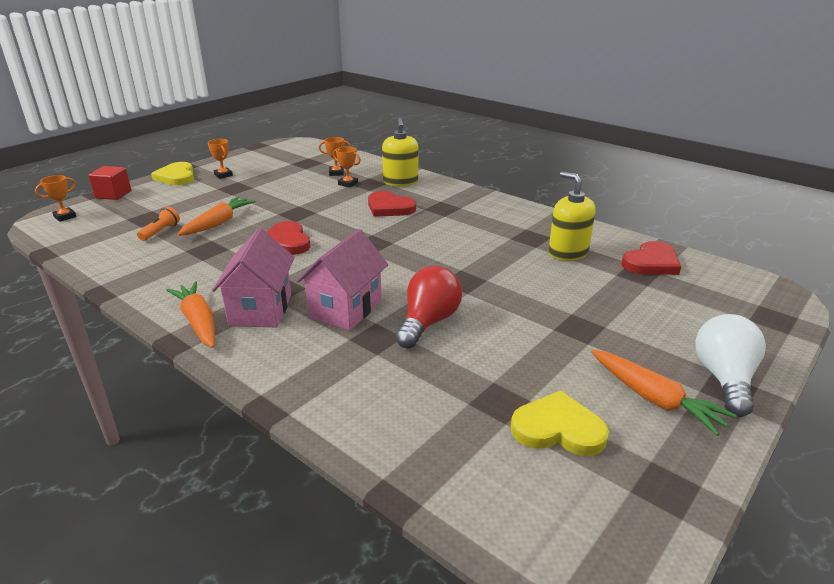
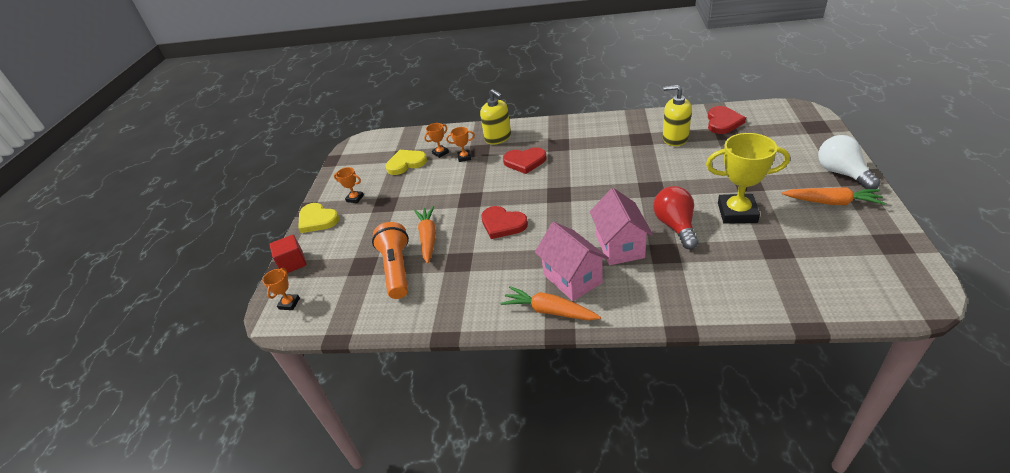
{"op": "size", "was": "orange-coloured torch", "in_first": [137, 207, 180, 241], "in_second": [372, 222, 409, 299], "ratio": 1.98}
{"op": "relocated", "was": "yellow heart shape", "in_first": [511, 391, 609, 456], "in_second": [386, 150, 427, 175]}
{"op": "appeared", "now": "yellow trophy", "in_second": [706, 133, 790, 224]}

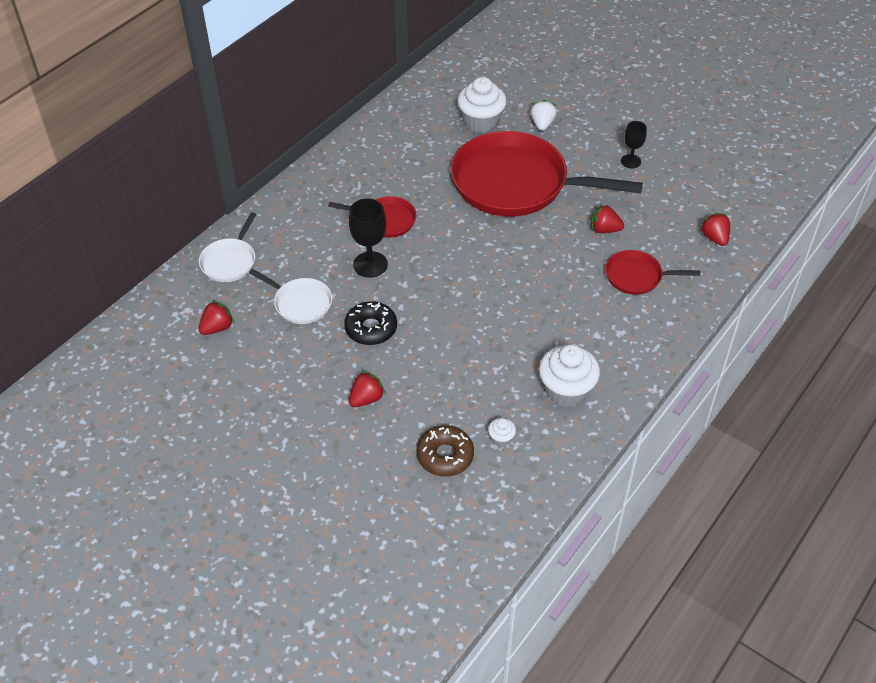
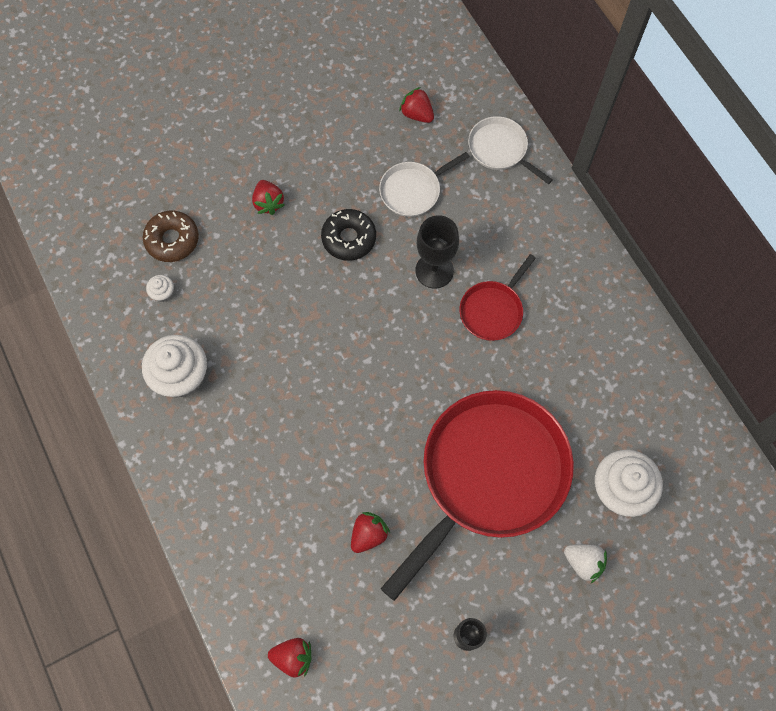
{"op": "spun", "was": "red toy strawberry", "in_first": [198, 301, 234, 335], "in_second": [399, 87, 434, 123], "clockwise": 150}
{"op": "missing", "was": "red frying pan", "in_first": [605, 250, 700, 295]}

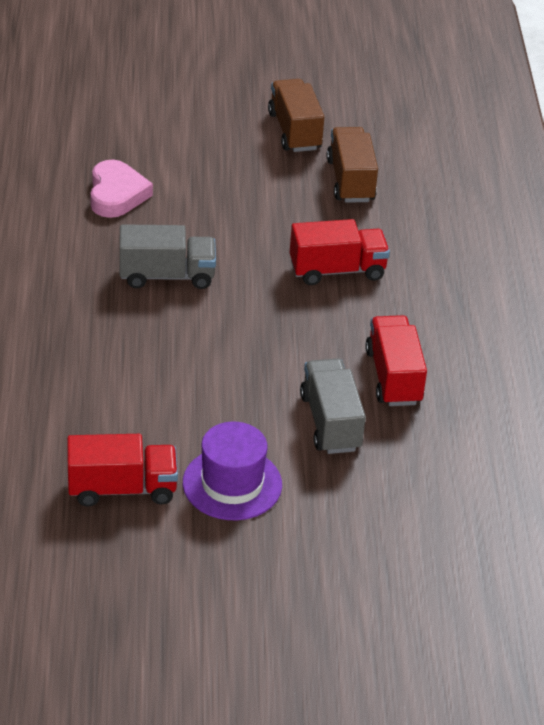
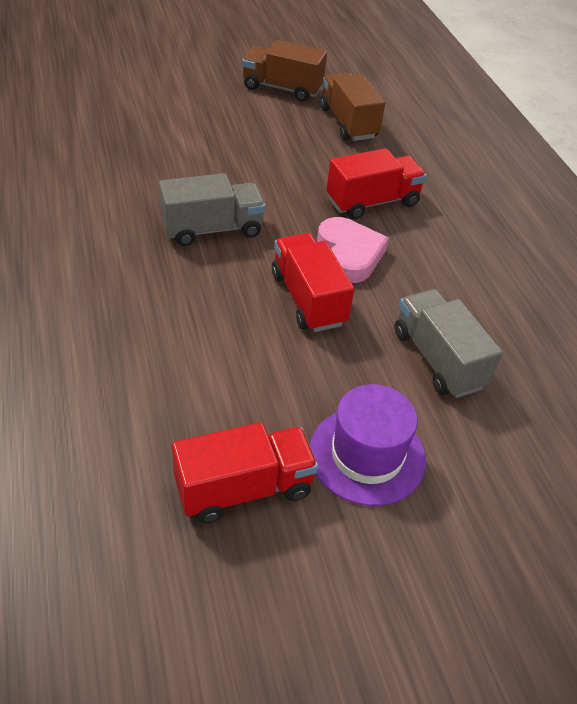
{"op": "spun", "was": "brown toy truck", "in_first": [268, 79, 324, 152], "in_second": [242, 40, 327, 102], "clockwise": -45}
{"op": "relocated", "was": "red toy truck", "in_first": [365, 315, 427, 406], "in_second": [272, 233, 354, 332]}
{"op": "relocated", "was": "rosy heart shape", "in_first": [90, 160, 153, 218], "in_second": [317, 217, 389, 283]}

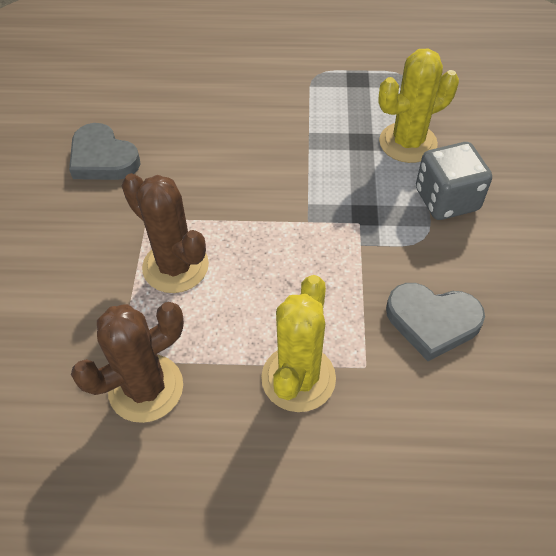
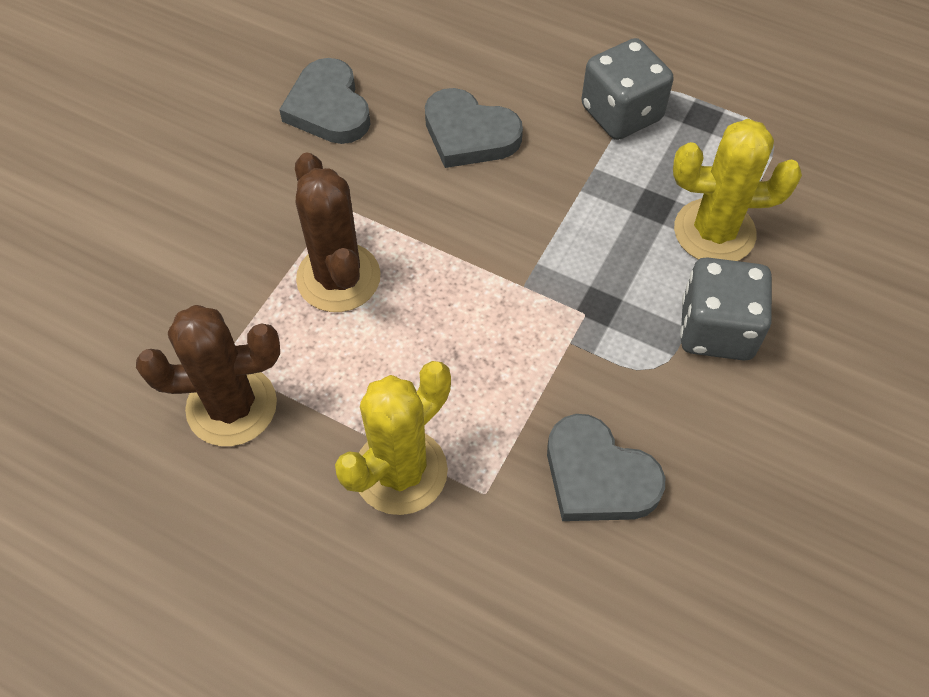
{"op": "appeared", "now": "ash-grey heart shape", "in_second": [425, 88, 523, 168]}
{"op": "appeared", "now": "ash-grey die", "in_second": [581, 38, 674, 140]}

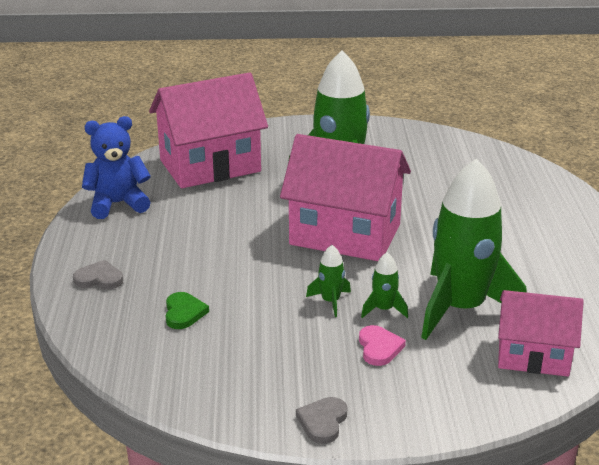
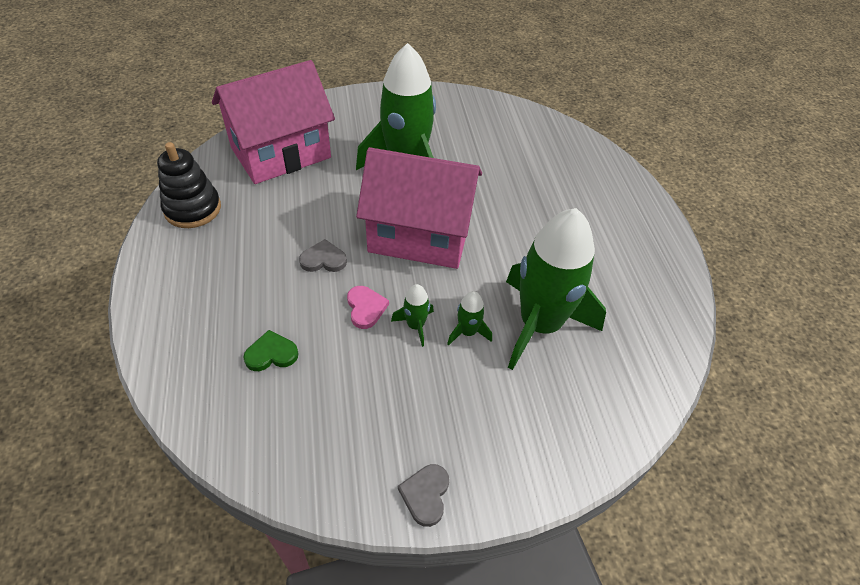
{"op": "exchanged", "was": "royal blue teddy", "now": "jet-black stacking toy", "in_first": [82, 116, 151, 219], "in_second": [157, 142, 221, 228]}
{"op": "spun", "was": "green heart shape", "in_first": [166, 292, 209, 329], "in_second": [243, 330, 298, 371], "clockwise": -90}
{"op": "relocated", "was": "ash-grey heart shape", "in_first": [73, 260, 123, 289], "in_second": [299, 239, 347, 272]}
{"op": "relocated", "was": "rosy heart shape", "in_first": [359, 325, 406, 366], "in_second": [347, 286, 389, 329]}
{"op": "missing", "was": "rosy house", "in_first": [498, 290, 584, 377]}

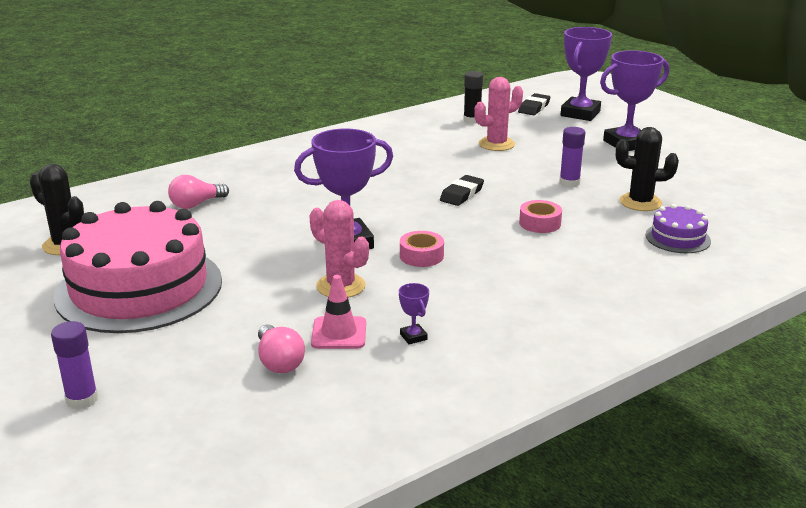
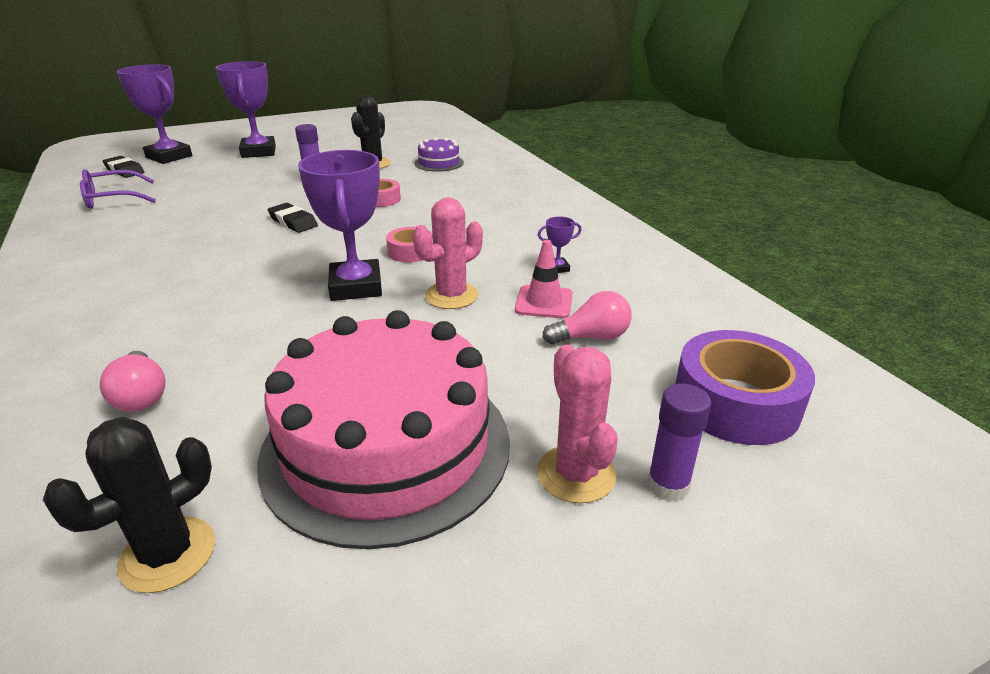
{"op": "exchanged", "was": "jet-black glue stick", "now": "royal purple eyeglasses", "in_first": [463, 71, 483, 124], "in_second": [80, 169, 156, 209]}
{"op": "relocated", "was": "rosy prickly plant", "in_first": [474, 77, 523, 151], "in_second": [537, 345, 618, 503]}
{"op": "appeared", "now": "royal purple tape", "in_second": [675, 330, 815, 445]}

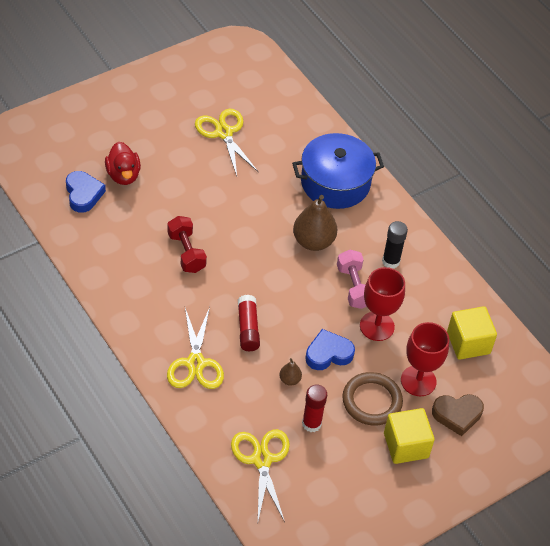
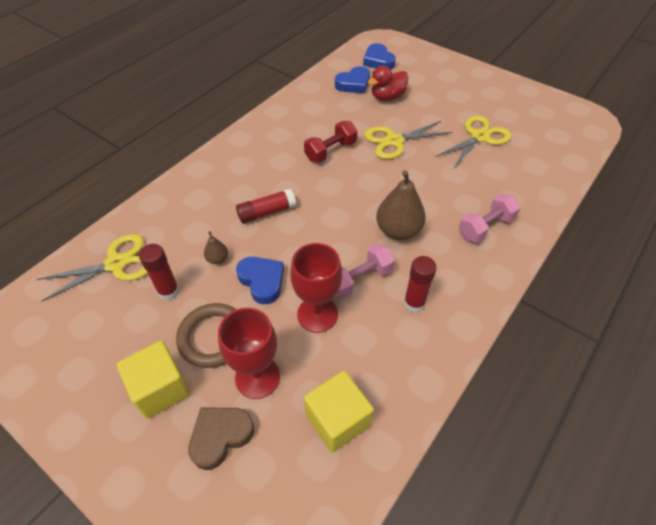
{"op": "spun", "was": "brown heart shape", "in_first": [432, 394, 484, 436], "in_second": [188, 407, 254, 470], "clockwise": 75}
{"op": "appeared", "now": "royal blue heart shape", "in_second": [363, 43, 396, 69]}
{"op": "relocated", "was": "yellow scissors", "in_first": [167, 307, 224, 389], "in_second": [364, 120, 452, 159]}
{"op": "colour", "was": "jet-black glue stick", "now": "red glue stick", "in_first": [382, 221, 408, 269], "in_second": [404, 256, 437, 313]}
{"op": "exchanged", "was": "royal blue stockpot", "now": "rosy free weight", "in_first": [292, 133, 384, 209], "in_second": [459, 193, 520, 243]}

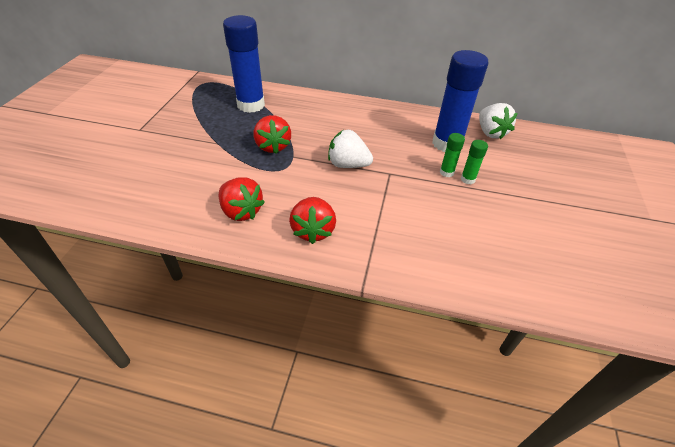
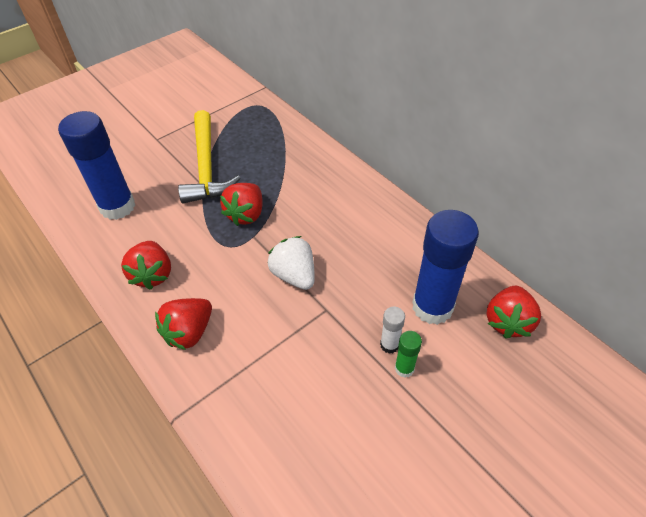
{"op": "relocated", "was": "royal blue glue stick", "in_first": [223, 15, 265, 113], "in_second": [58, 111, 135, 220]}
{"op": "appeared", "now": "yellow carpenter's hammer", "in_second": [178, 110, 241, 203]}
{"op": "colour", "was": "green glue stick", "now": "white glue stick", "in_first": [440, 133, 465, 177], "in_second": [380, 307, 405, 354]}
{"op": "colour", "was": "white toy strawberry", "now": "red toy strawberry", "in_first": [479, 103, 518, 139], "in_second": [486, 286, 541, 339]}

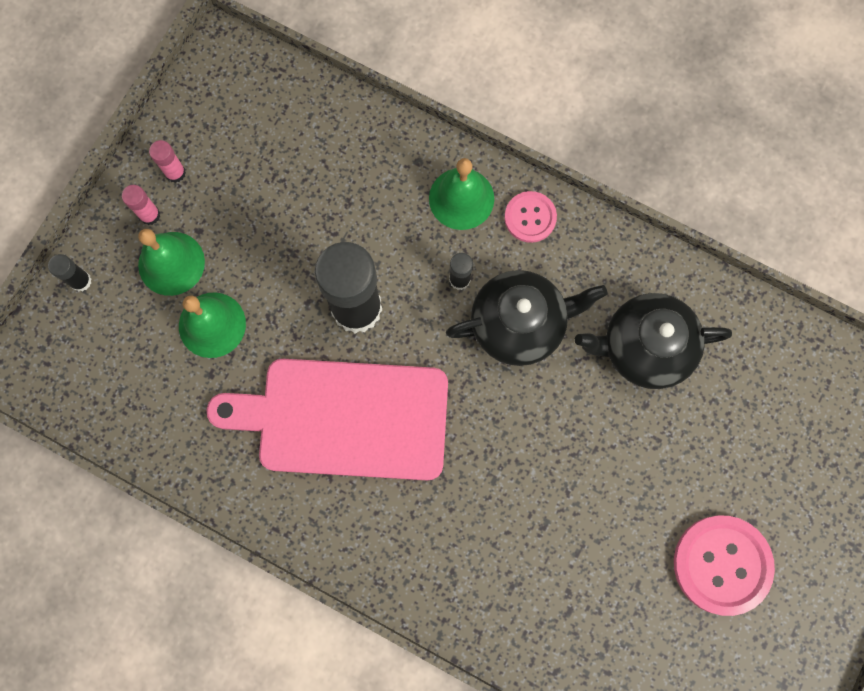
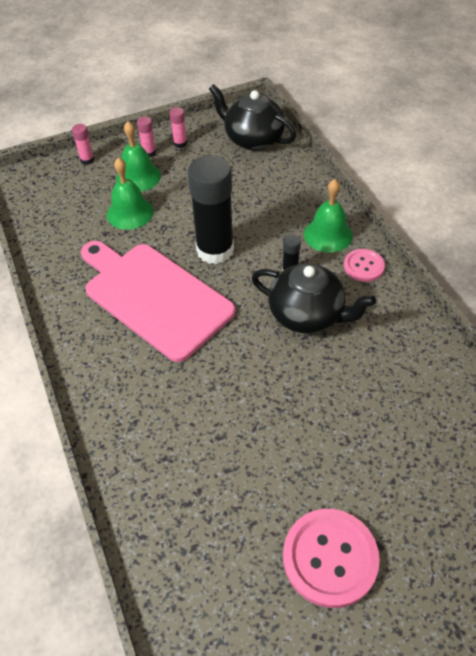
{"op": "colour", "was": "jet-black glue stick", "now": "rosy glue stick", "in_first": [48, 254, 92, 292], "in_second": [72, 124, 94, 165]}
{"op": "relocated", "was": "jet-black tea pot", "in_first": [575, 293, 732, 389], "in_second": [209, 84, 296, 151]}

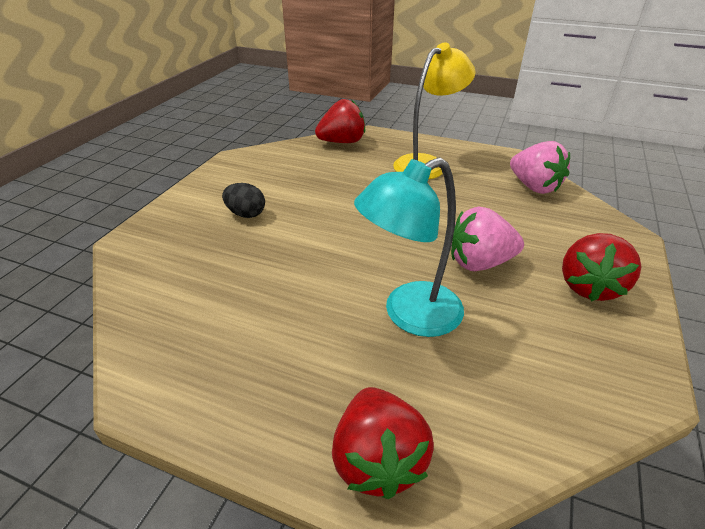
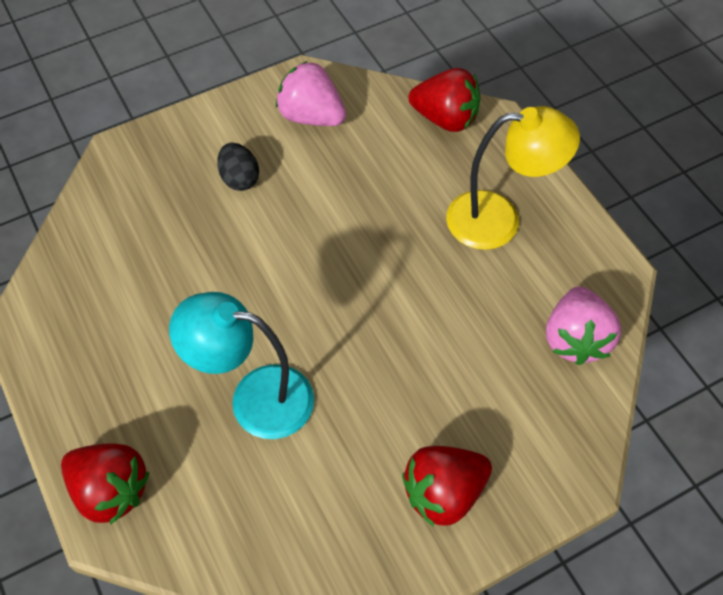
{"op": "spun", "was": "red toy strawberry", "in_first": [332, 387, 434, 499], "in_second": [61, 444, 150, 525], "clockwise": -90}
{"op": "relocated", "was": "rosy toy strawberry", "in_first": [451, 206, 524, 271], "in_second": [276, 61, 346, 126]}

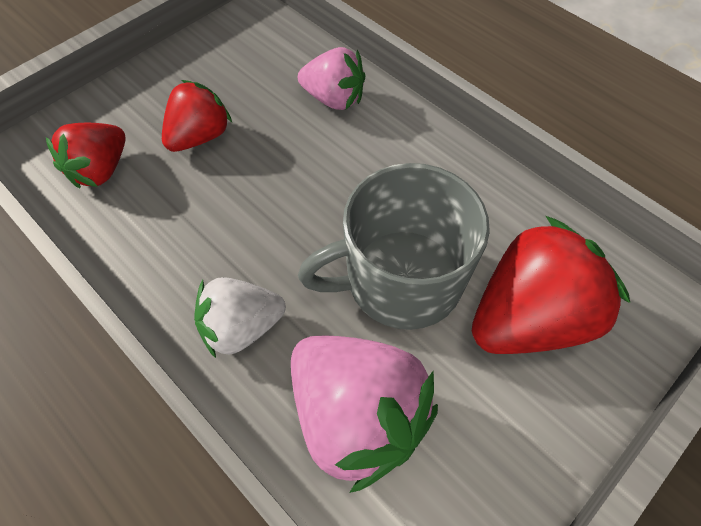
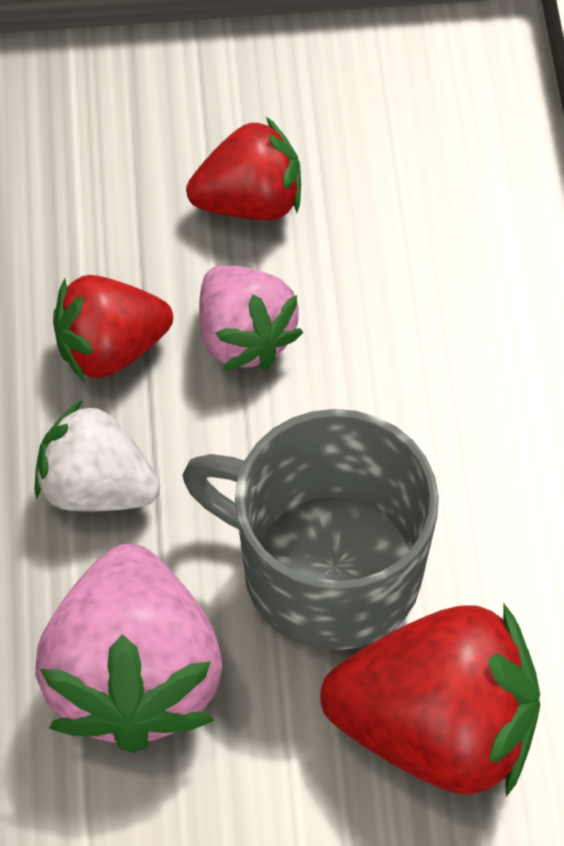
{"op": "relocated", "was": "red toy strawberry", "in_first": [46, 123, 126, 188], "in_second": [53, 275, 173, 381]}
{"op": "relocated", "was": "rosy toy strawberry", "in_first": [298, 47, 365, 110], "in_second": [199, 265, 303, 370]}

